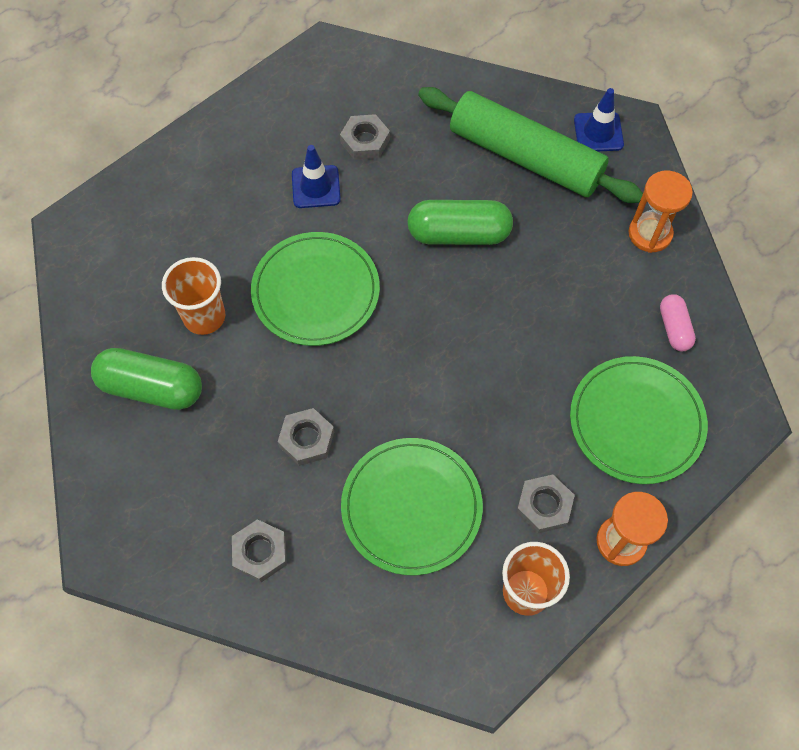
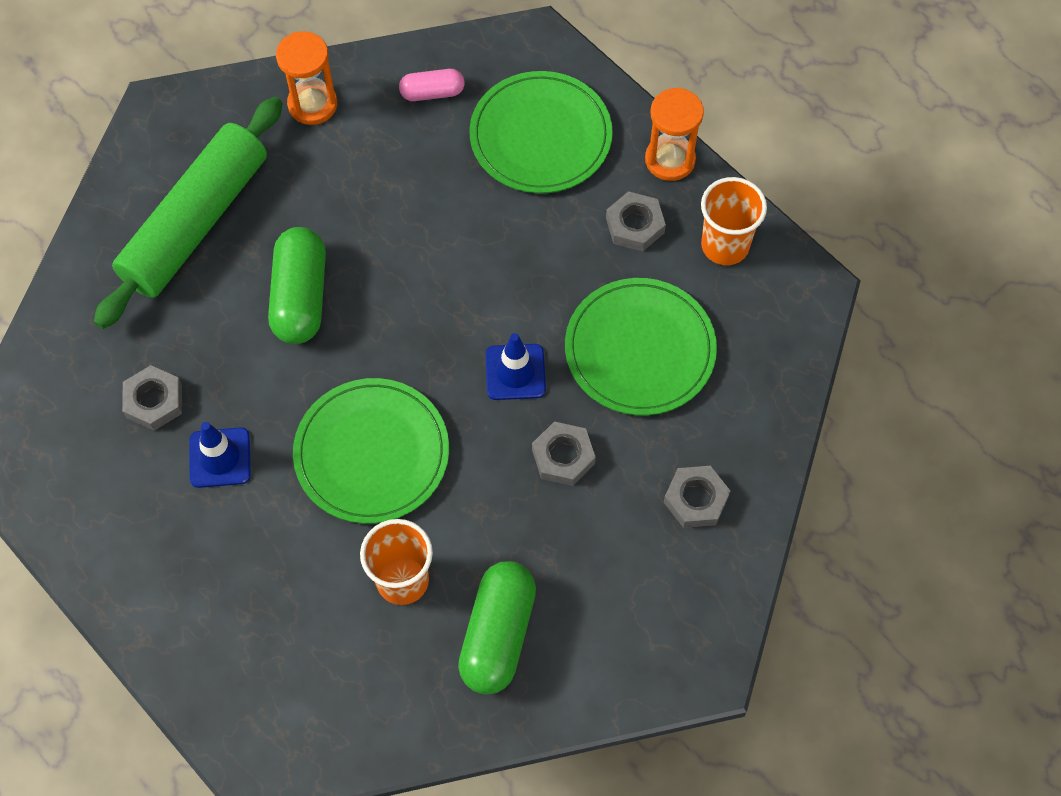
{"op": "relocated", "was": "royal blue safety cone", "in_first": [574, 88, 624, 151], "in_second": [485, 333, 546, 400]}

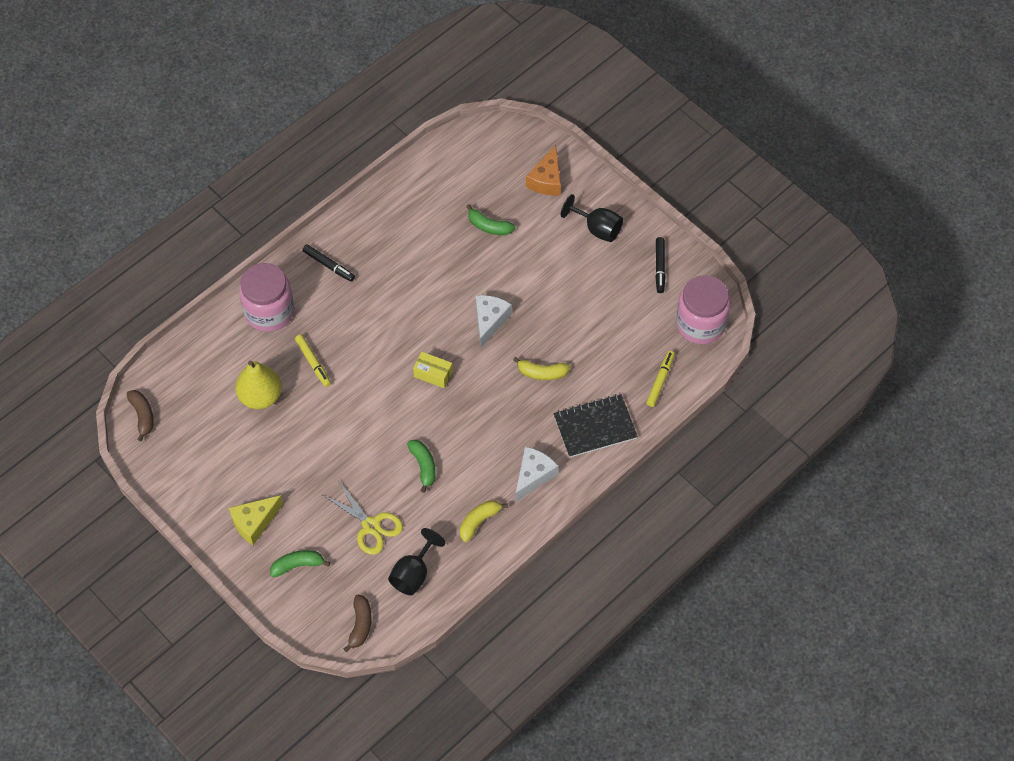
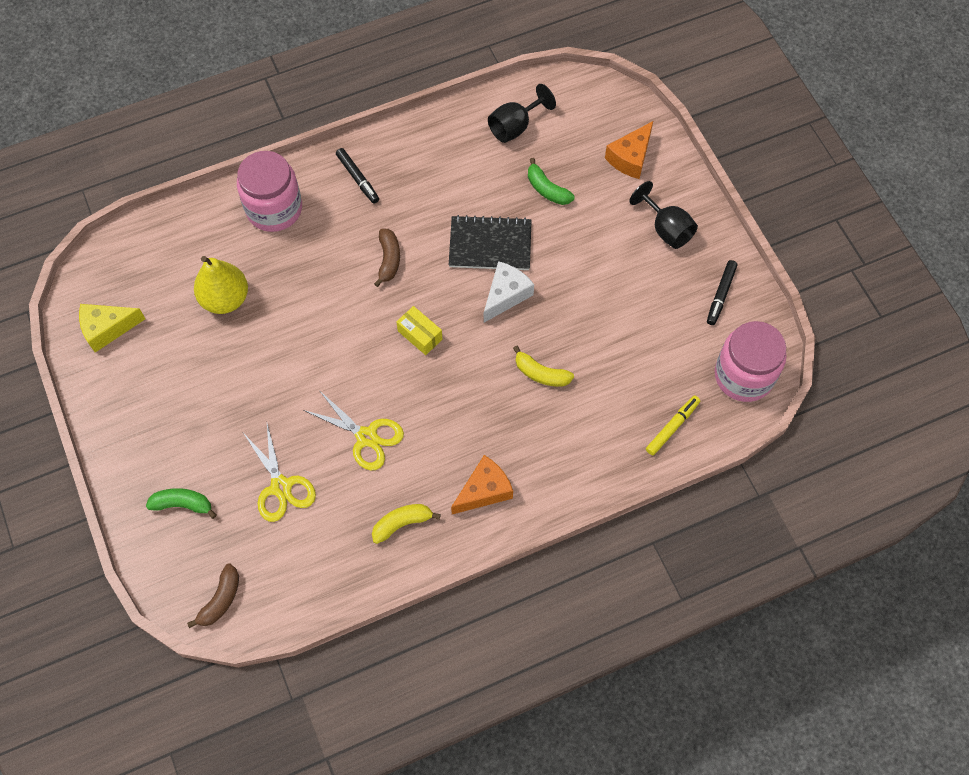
{"op": "relocated", "was": "yellow cheese", "in_first": [229, 495, 283, 545], "in_second": [79, 304, 145, 352]}
{"op": "exchanged", "was": "green toy banana", "now": "yellow scissors", "in_first": [407, 440, 436, 493], "in_second": [303, 390, 404, 470]}
{"op": "relocated", "was": "brown toy banana", "in_first": [126, 390, 154, 441], "in_second": [374, 228, 400, 287]}
{"op": "relocated", "was": "jet-black notepad", "in_first": [553, 394, 638, 458], "in_second": [449, 215, 532, 270]}
{"op": "colour", "was": "white cheese", "now": "orange-coloured cheese", "in_first": [515, 447, 558, 502], "in_second": [451, 455, 513, 514]}
{"op": "relocated", "was": "jet-black wine glass", "in_first": [388, 528, 445, 595], "in_second": [488, 84, 556, 143]}
{"op": "missing", "was": "yellow marker", "in_first": [295, 334, 331, 387]}

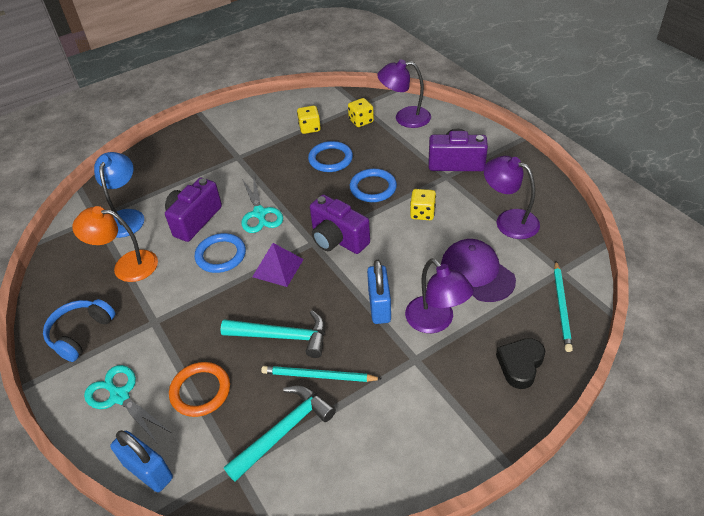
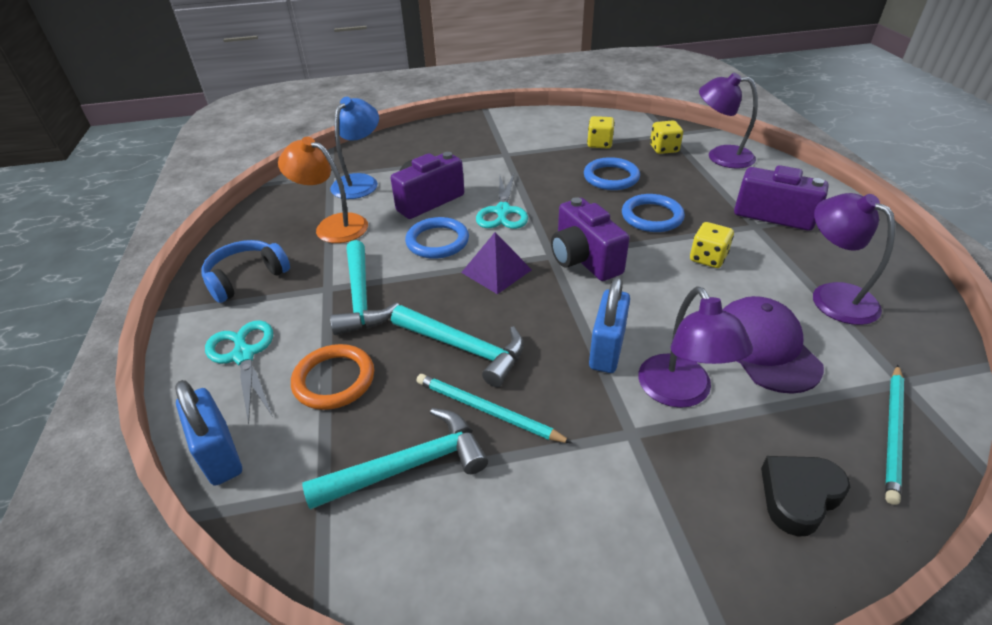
{"op": "appeared", "now": "teal carpenter's hammer", "in_second": [330, 240, 399, 335]}

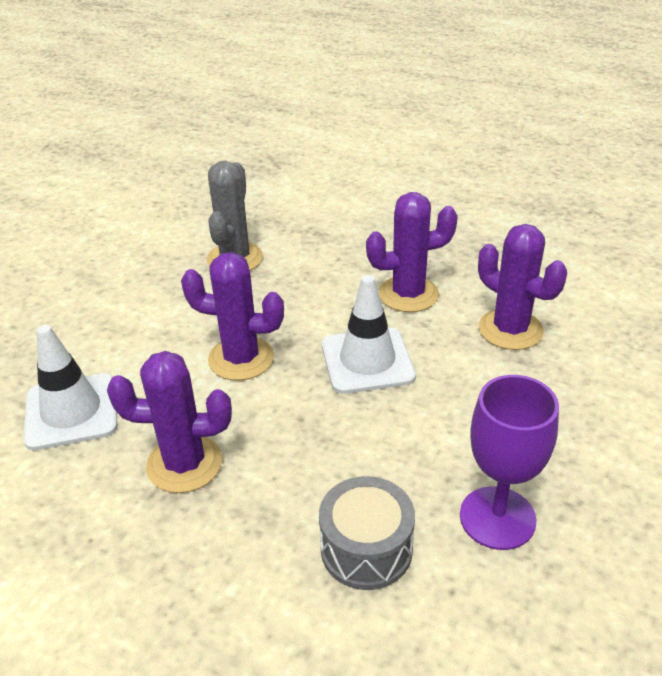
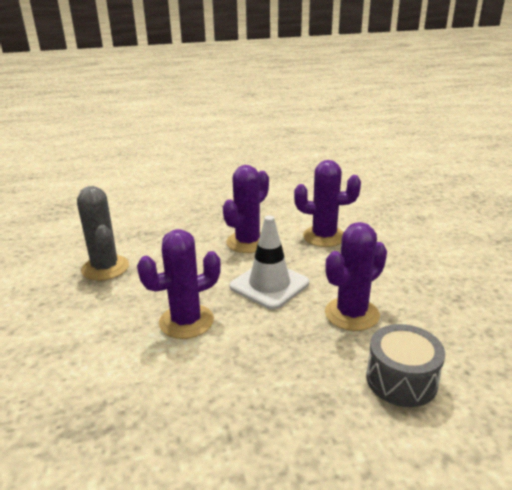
{"op": "relocated", "was": "royal purple prickly plant", "in_first": [107, 351, 232, 493], "in_second": [325, 222, 387, 331]}
{"op": "missing", "was": "white safety cone", "in_first": [24, 325, 118, 450]}
{"op": "missing", "was": "royal purple wine glass", "in_first": [460, 375, 559, 550]}

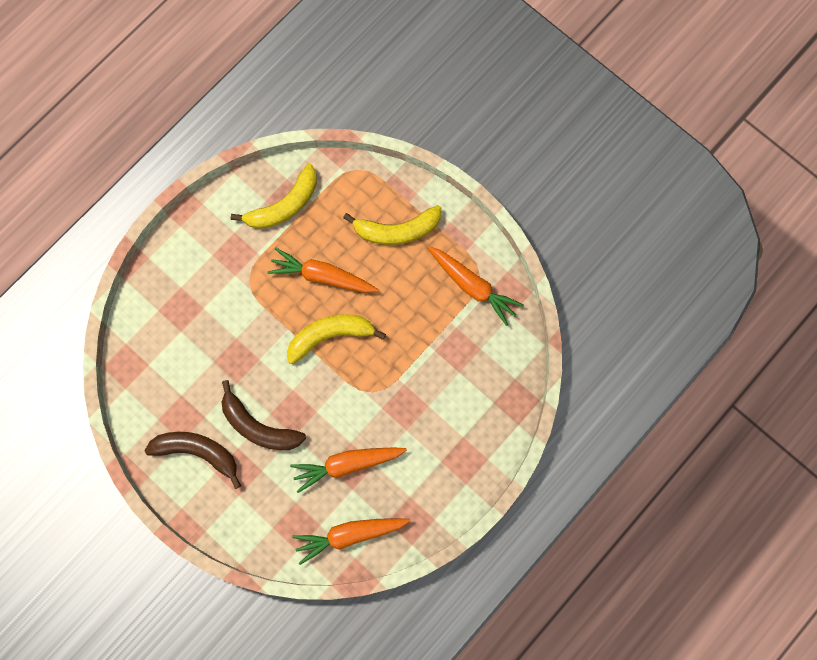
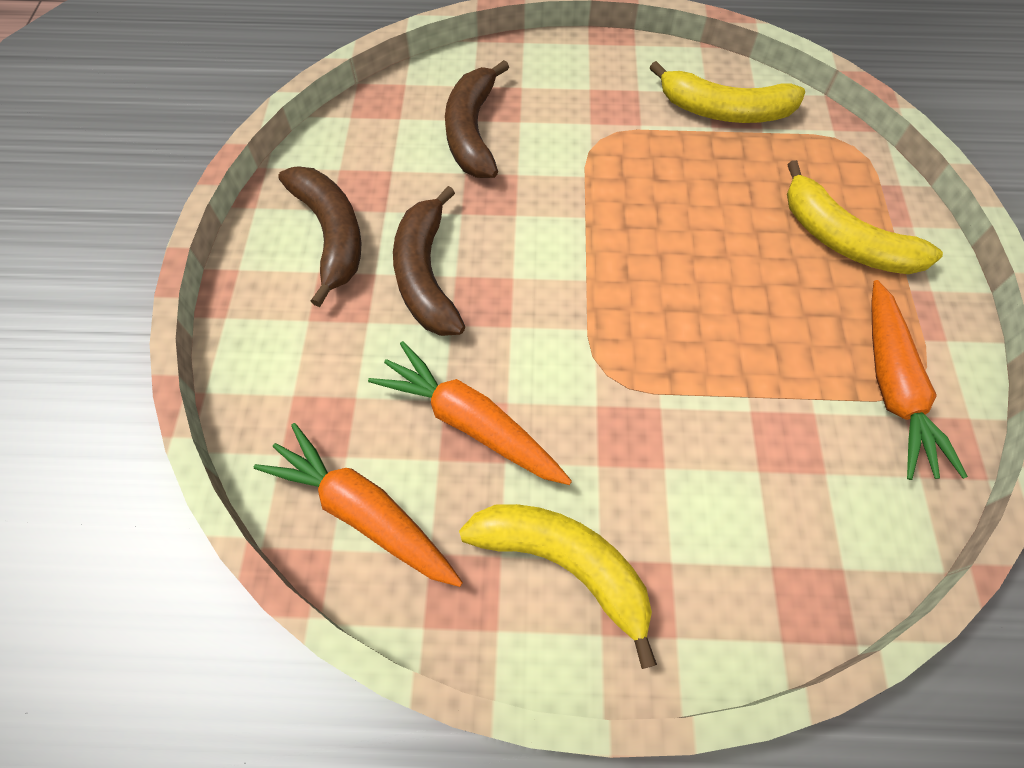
{"op": "appeared", "now": "brown toy banana", "in_second": [445, 60, 509, 178]}
{"op": "relocated", "was": "yellow toy banana", "in_first": [287, 314, 386, 364], "in_second": [459, 504, 657, 669]}
{"op": "missing", "was": "orange-coloured toy carrot", "in_first": [267, 248, 379, 293]}

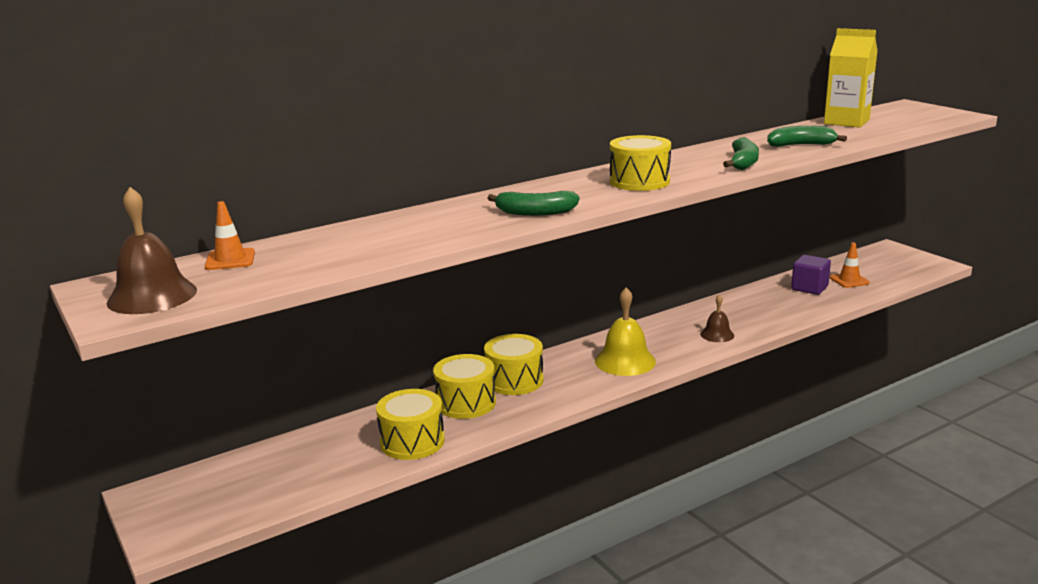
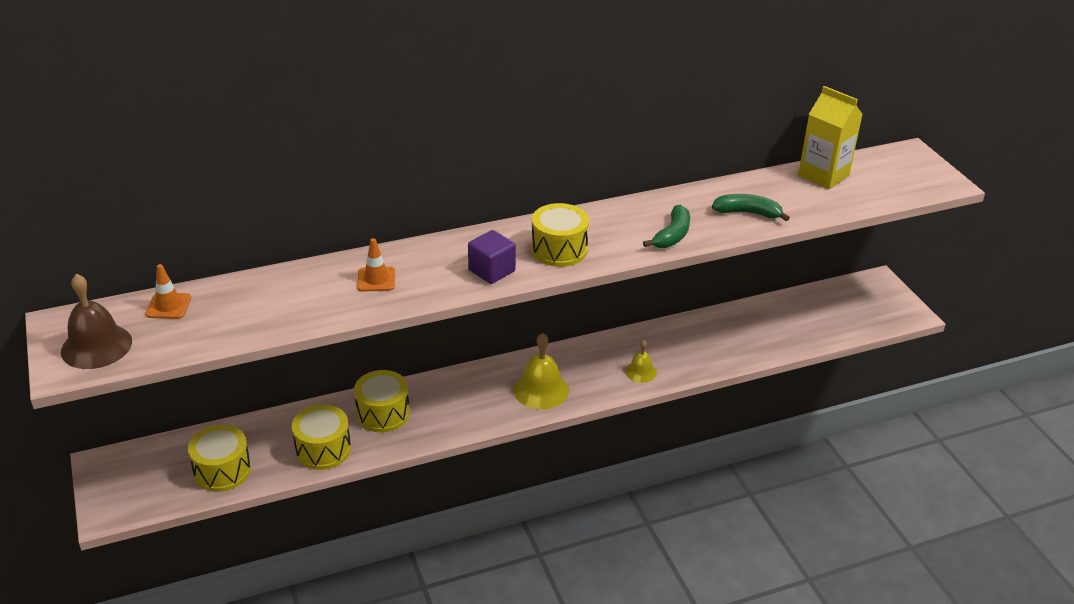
{"op": "relocated", "was": "yellow drum", "in_first": [484, 334, 544, 395], "in_second": [188, 425, 251, 492]}
{"op": "relocated", "was": "orange-coloured safety cone", "in_first": [830, 243, 870, 288], "in_second": [357, 238, 395, 292]}
{"op": "relocated", "was": "royal purple cube", "in_first": [791, 255, 831, 295], "in_second": [468, 230, 516, 284]}
{"op": "colour", "was": "brown school bell", "now": "yellow school bell", "in_first": [700, 294, 734, 342], "in_second": [625, 340, 657, 383]}
{"op": "missing", "was": "green toy banana", "in_first": [488, 191, 579, 216]}

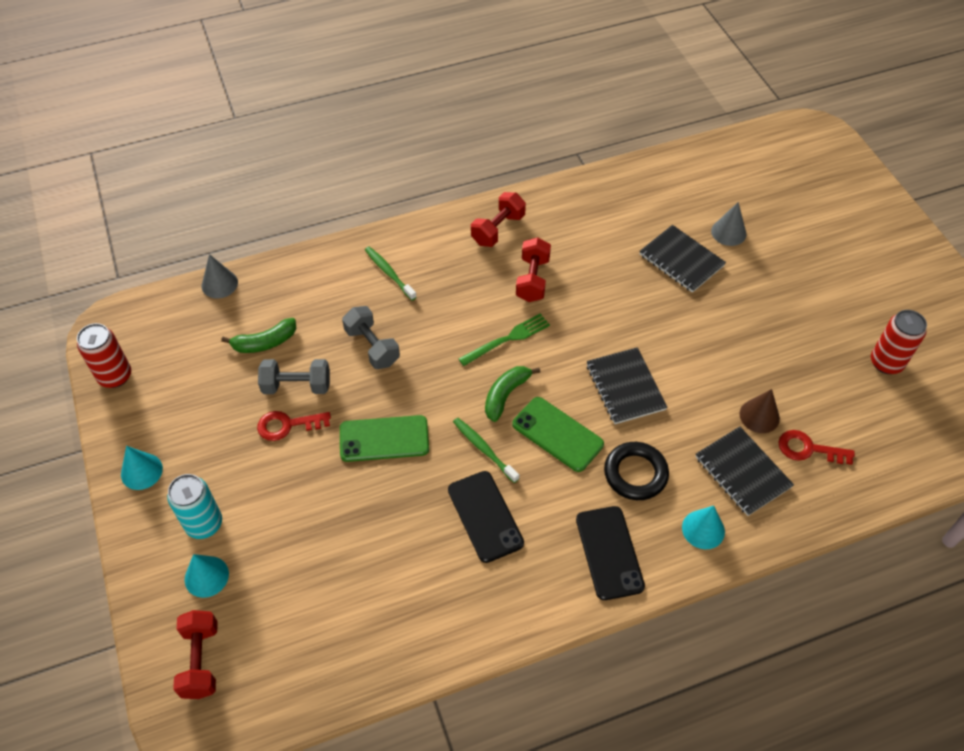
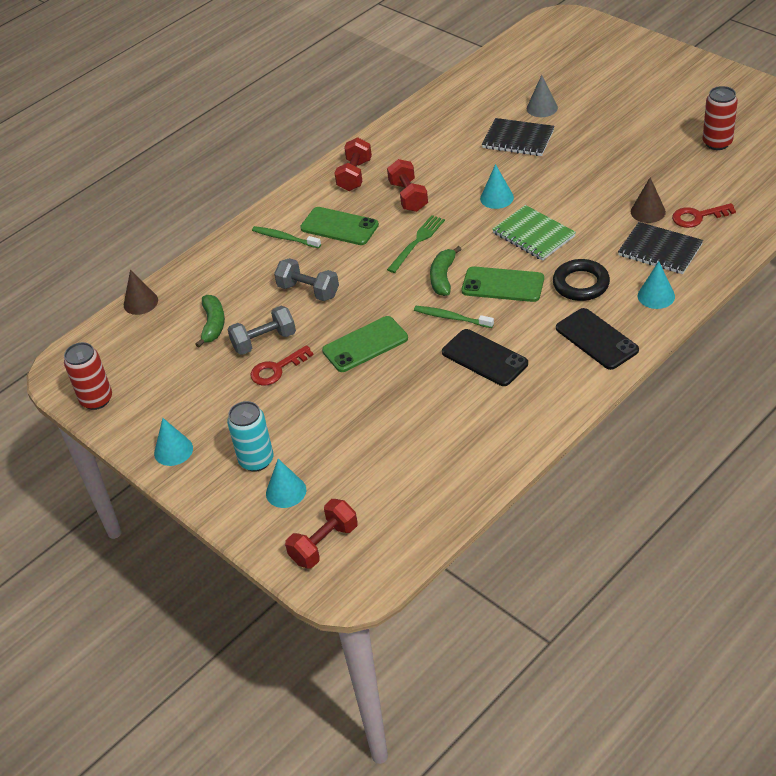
{"op": "colour", "was": "ash-grey cone shape", "now": "brown cone shape", "in_first": [201, 254, 238, 298], "in_second": [124, 270, 158, 315]}
{"op": "spun", "was": "green toy banana", "in_first": [221, 318, 296, 353], "in_second": [195, 295, 225, 348], "clockwise": -45}
{"op": "spun", "was": "red free weight", "in_first": [173, 610, 218, 699], "in_second": [285, 499, 358, 568], "clockwise": 75}
{"op": "appeared", "now": "green phone", "in_second": [300, 207, 379, 245]}
{"op": "appeared", "now": "teal cone shape", "in_second": [480, 164, 514, 209]}
{"op": "colour", "was": "jet-black notepad", "now": "green notepad", "in_first": [587, 347, 668, 424], "in_second": [492, 205, 576, 261]}

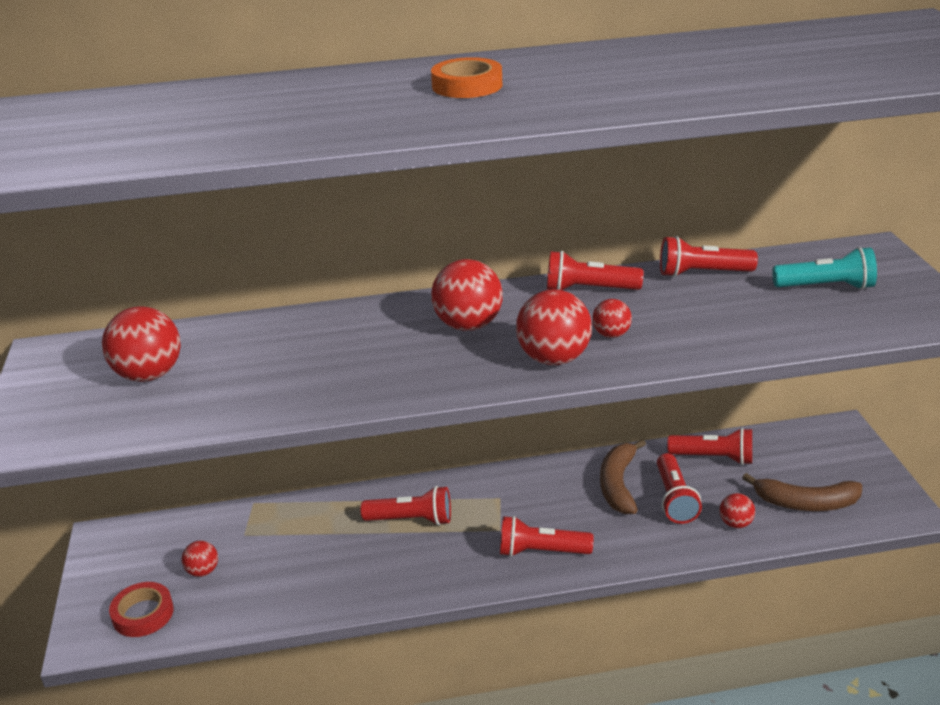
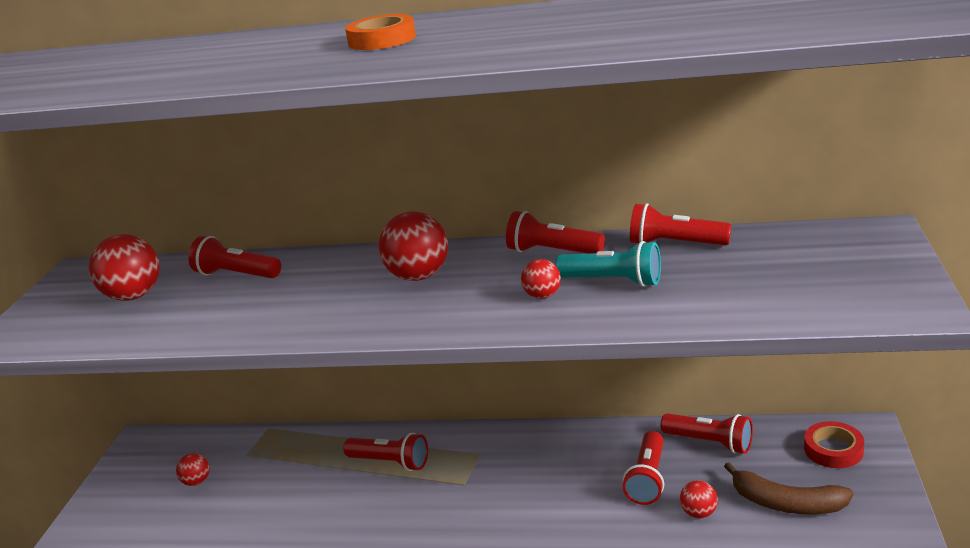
{"op": "relocated", "was": "red torch", "in_first": [500, 516, 593, 557], "in_second": [188, 236, 281, 278]}
{"op": "relocated", "was": "teal torch", "in_first": [772, 247, 877, 290], "in_second": [555, 241, 661, 287]}
{"op": "relocated", "was": "red tape", "in_first": [109, 582, 174, 637], "in_second": [804, 421, 864, 468]}
{"op": "missing", "was": "red ball", "in_first": [516, 289, 592, 365]}
{"op": "missing", "was": "brown toy banana", "in_first": [600, 439, 646, 514]}

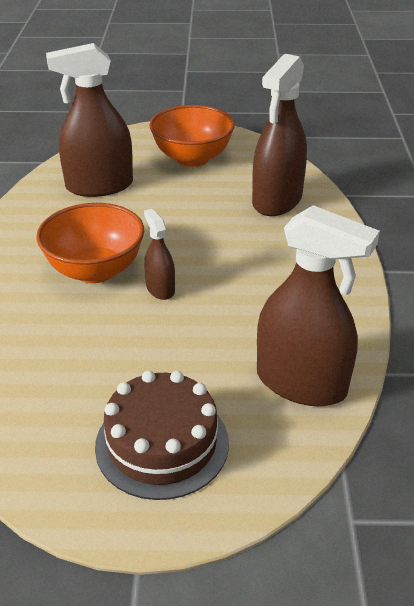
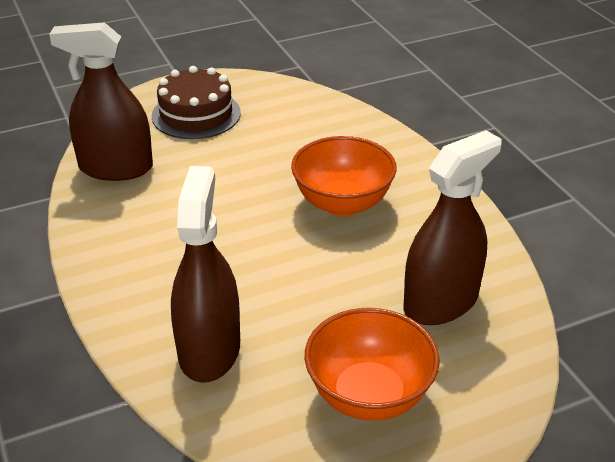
{"op": "missing", "was": "brown spray cleaner", "in_first": [144, 209, 175, 300]}

